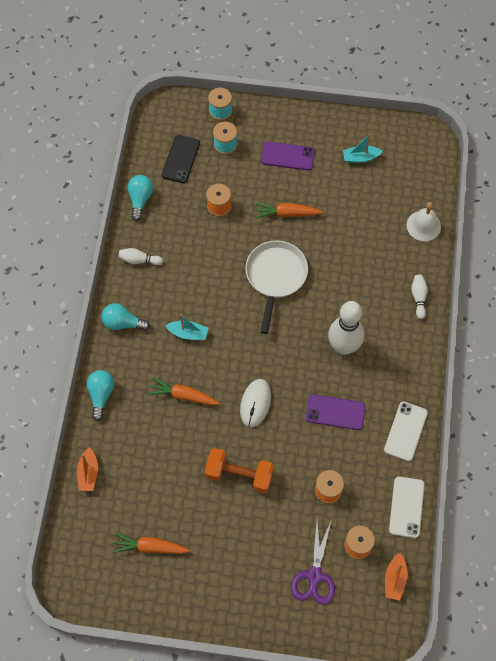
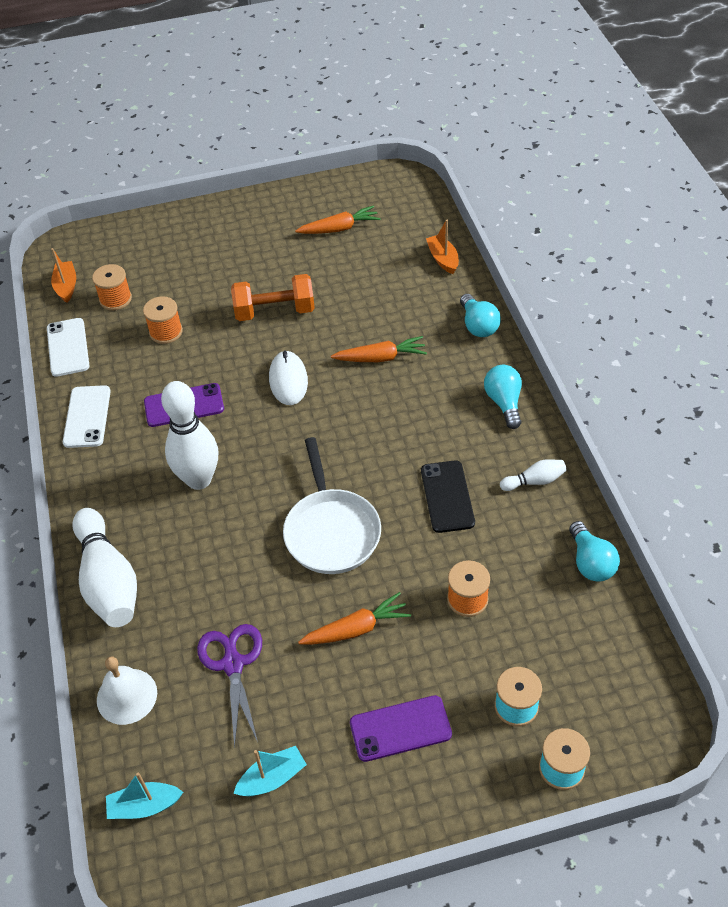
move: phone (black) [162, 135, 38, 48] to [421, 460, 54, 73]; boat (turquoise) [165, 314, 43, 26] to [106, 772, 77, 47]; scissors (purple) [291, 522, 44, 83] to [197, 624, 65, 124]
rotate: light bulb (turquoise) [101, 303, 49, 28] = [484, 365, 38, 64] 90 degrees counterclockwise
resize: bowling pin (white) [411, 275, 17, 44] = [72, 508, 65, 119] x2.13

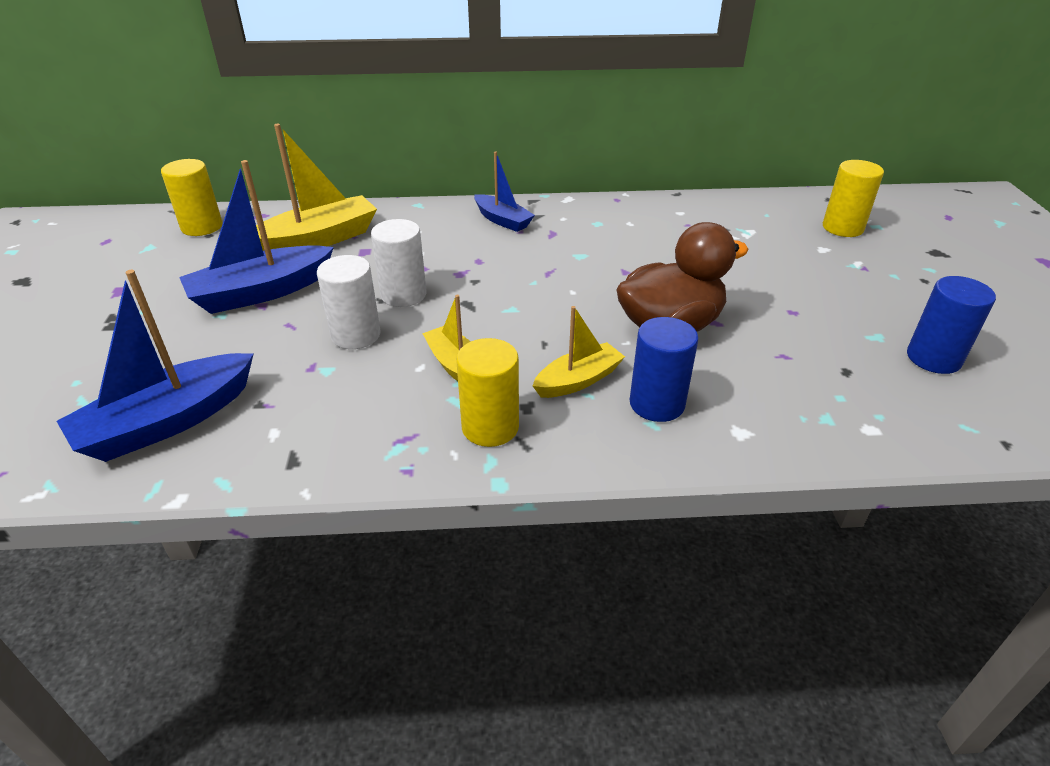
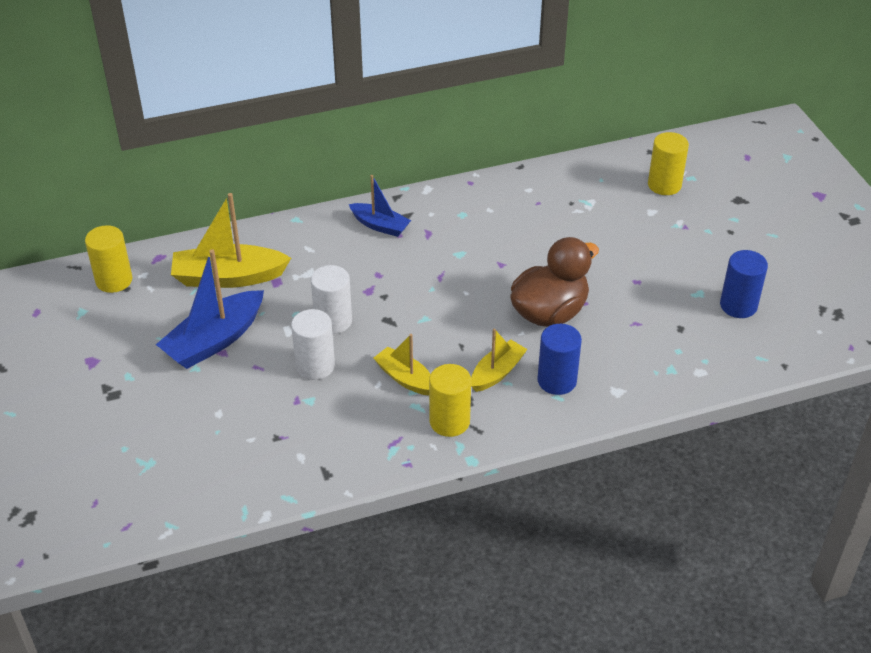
delete: boat (blue) [57, 270, 197, 192]
rotate: boat (yellow) [256, 124, 121, 127] = [171, 193, 120, 95] 135 degrees counterclockwise

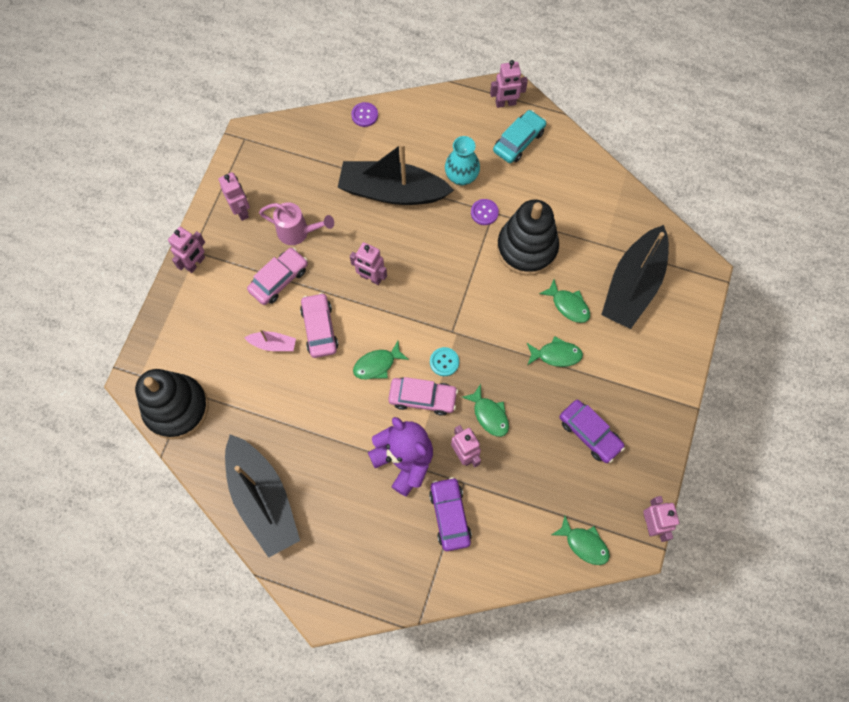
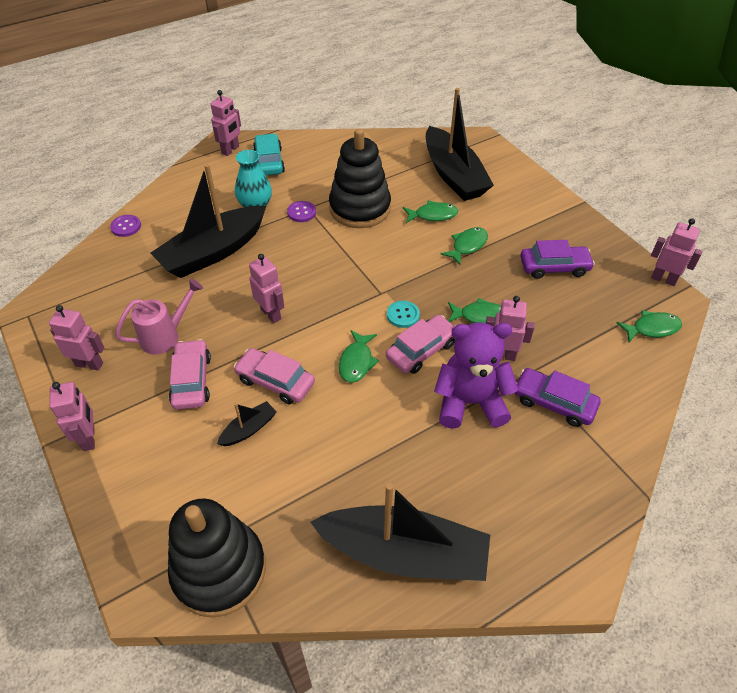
recolor: boat (pink) [244, 329, 52, 22] to boat (black) [217, 401, 60, 45]
rotate: robot (pink) [350, 242, 37, 43] = [249, 254, 35, 69] 105 degrees counterclockwise

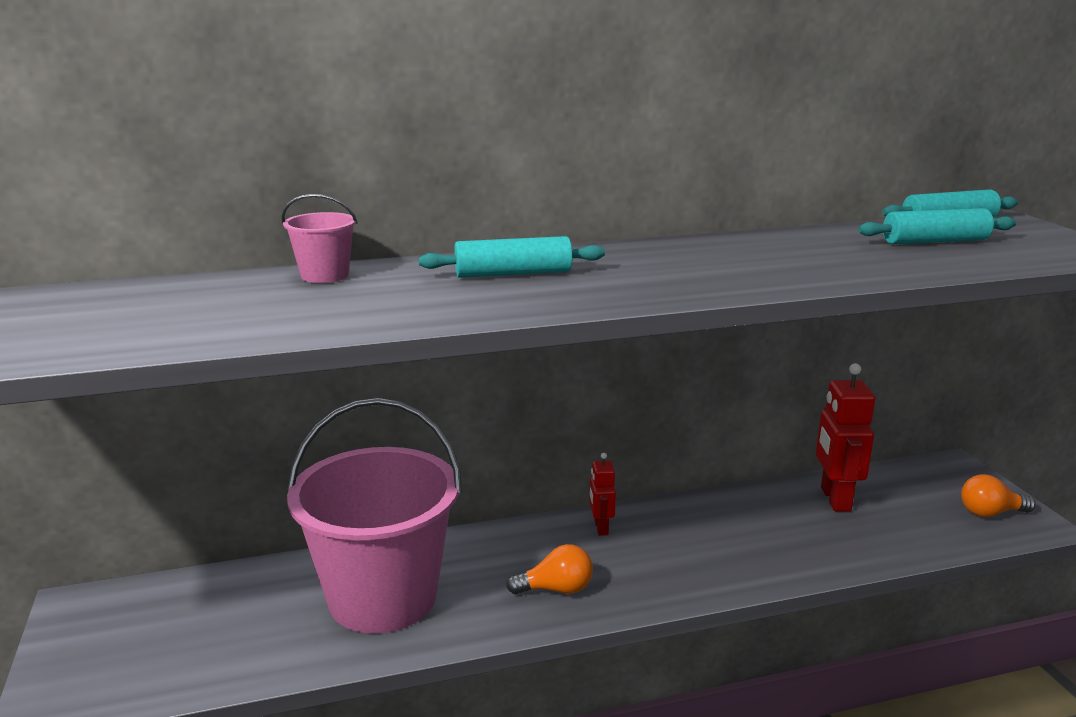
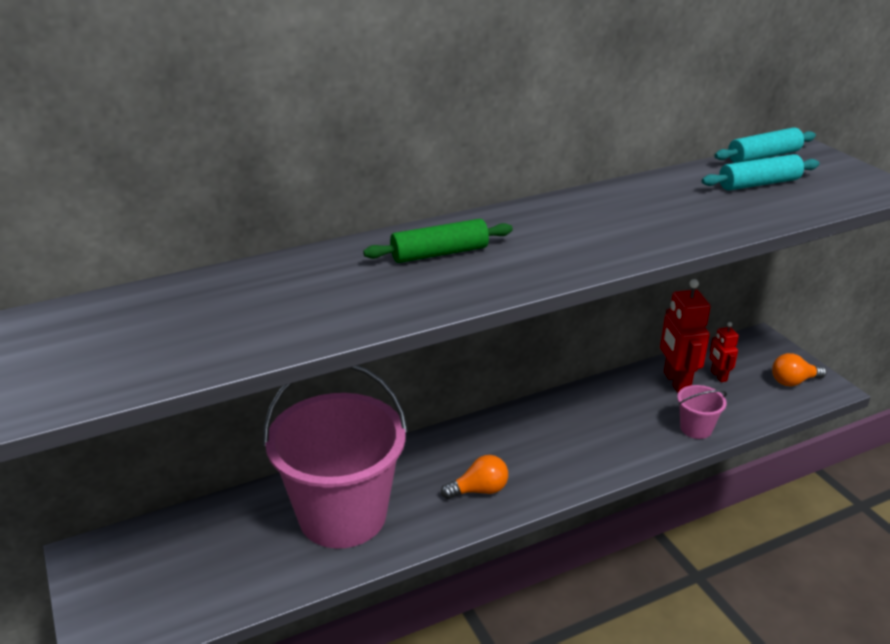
move: bucket (pink) [282, 194, 76, 89] to [677, 385, 50, 54]; robot (red) [589, 453, 27, 83] to [709, 322, 30, 60]
recolor: rolling pin (turquoise) [419, 236, 186, 42] to rolling pin (green) [363, 219, 150, 44]

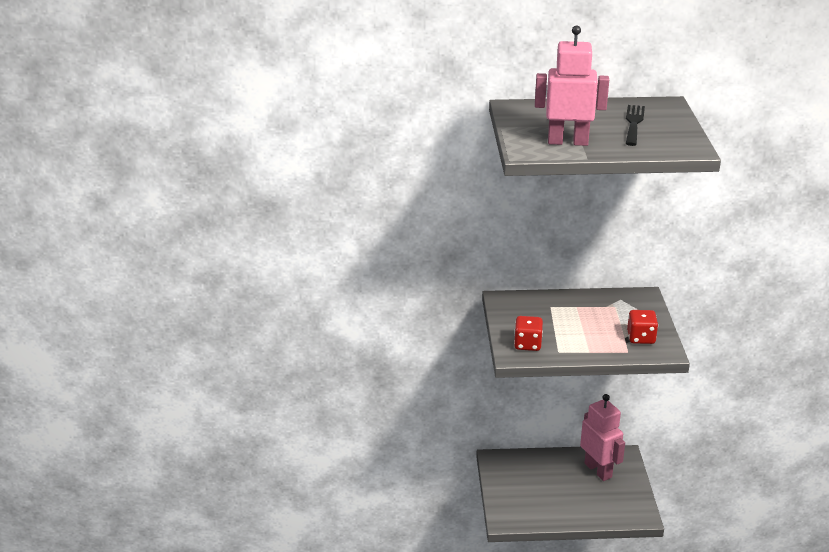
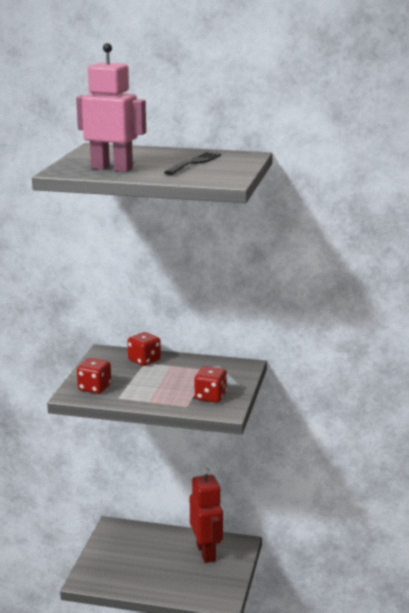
insert: dice (red) [127, 332, 34, 34]
recolor: robot (pink) [580, 394, 45, 87] to robot (red) [190, 467, 33, 96]

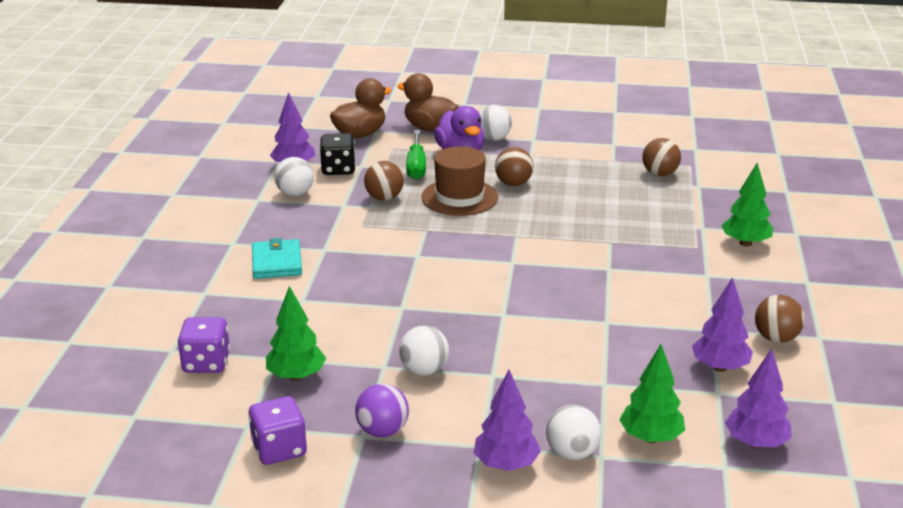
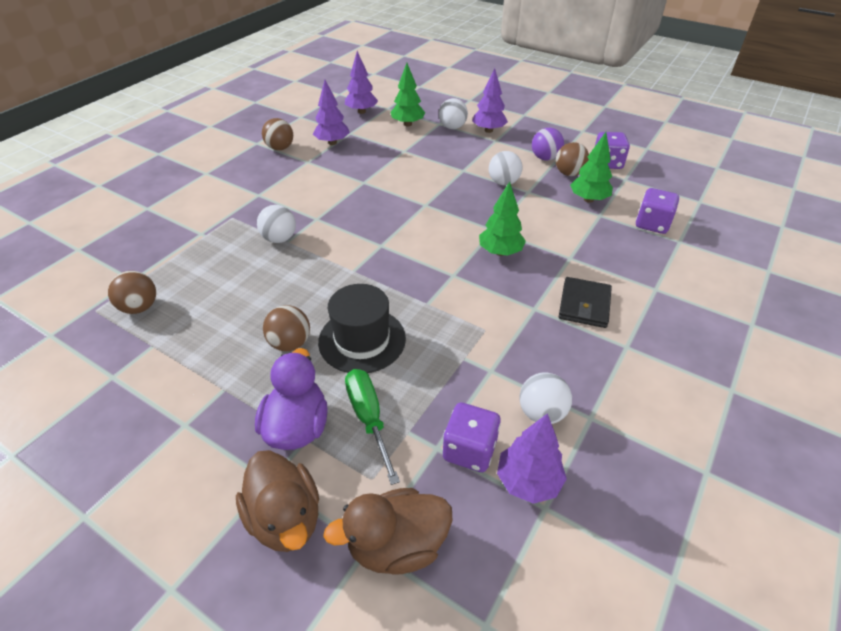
move: ball (brown) [364, 161, 40, 39] to [556, 142, 33, 34]; ball (white) [479, 105, 33, 36] to [257, 205, 39, 38]; tree (green) [721, 163, 52, 84] to [479, 181, 47, 75]
recolor: wallet (turquoise) [252, 238, 50, 41] to wallet (black) [559, 277, 53, 51]; dice (black) [320, 133, 36, 42] to dice (purple) [443, 403, 58, 69]; hat (brown) [421, 146, 77, 70] to hat (black) [318, 284, 88, 89]
rotate: screwdriver (green) [406, 130, 20, 50] = [345, 369, 55, 116] 45 degrees counterclockwise

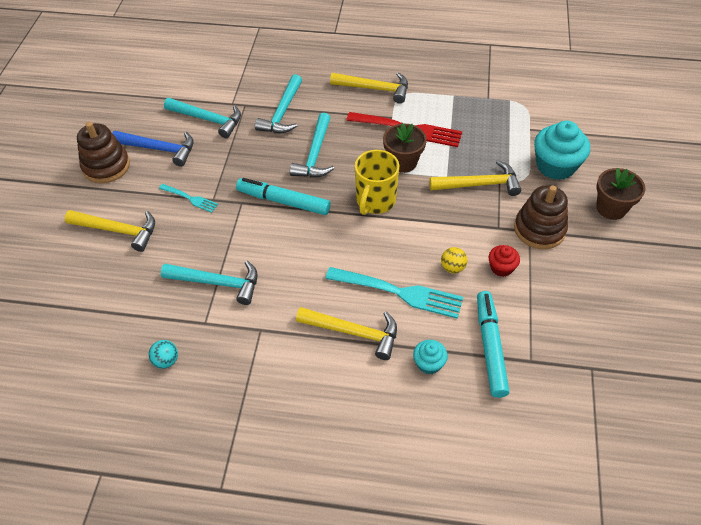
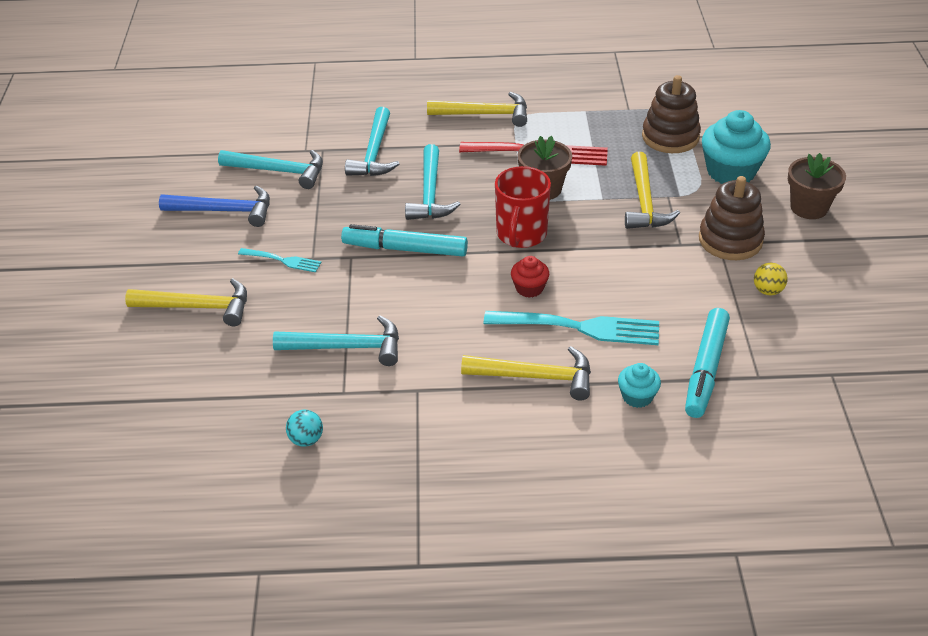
move: stacking toy (brown) [77, 122, 53, 61] to [642, 75, 59, 78]; ball (yellow) [441, 247, 26, 26] to [754, 263, 34, 32]; cupcake (red) [489, 245, 31, 32] to [511, 256, 38, 42]
recolor: mug (yellow) [355, 150, 44, 65] to mug (red) [495, 166, 56, 82]
rotate: hammer (yellow) [429, 160, 92, 36] = [625, 152, 55, 77] 105 degrees clockwise; marker (turquoise) [477, 291, 33, 107] = [685, 308, 45, 110] 150 degrees counterclockwise

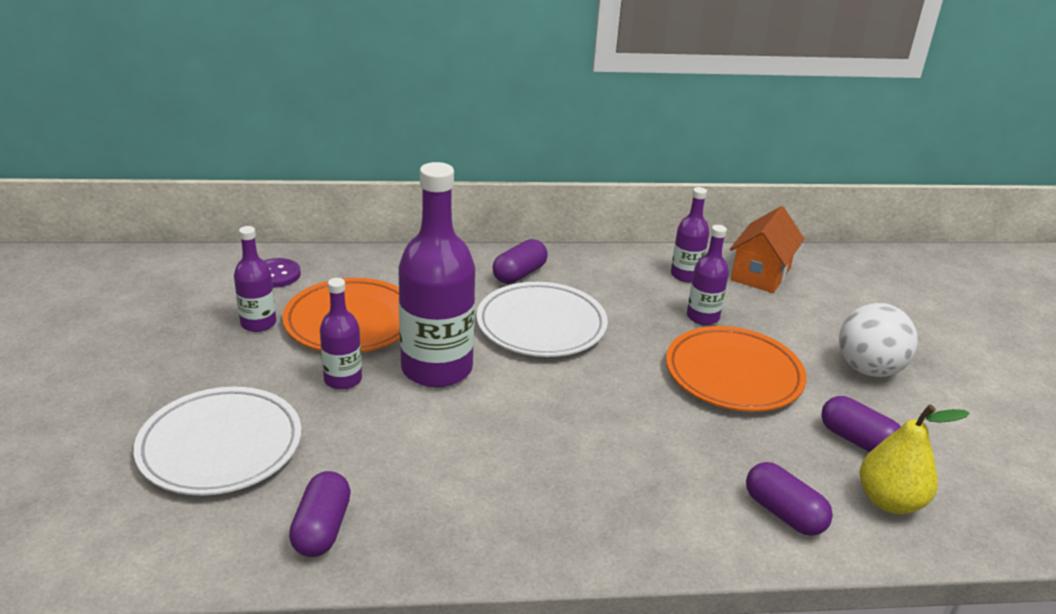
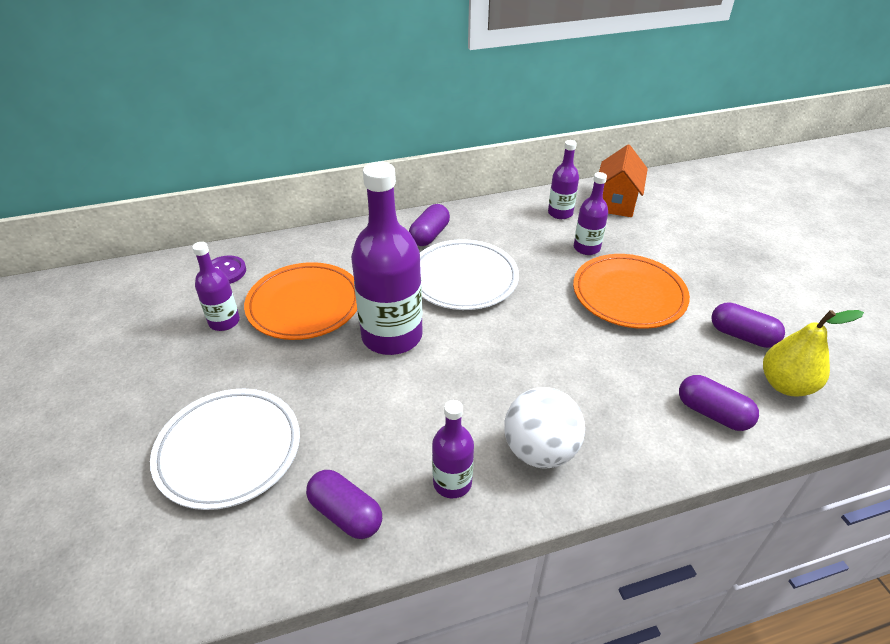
move: bottle (purple) [320, 278, 42, 112] to [432, 400, 42, 98]; ball (white) [839, 303, 79, 74] to [504, 387, 81, 81]
rotate: capsule (purple) [289, 471, 62, 86] = [306, 470, 76, 69] 45 degrees counterclockwise

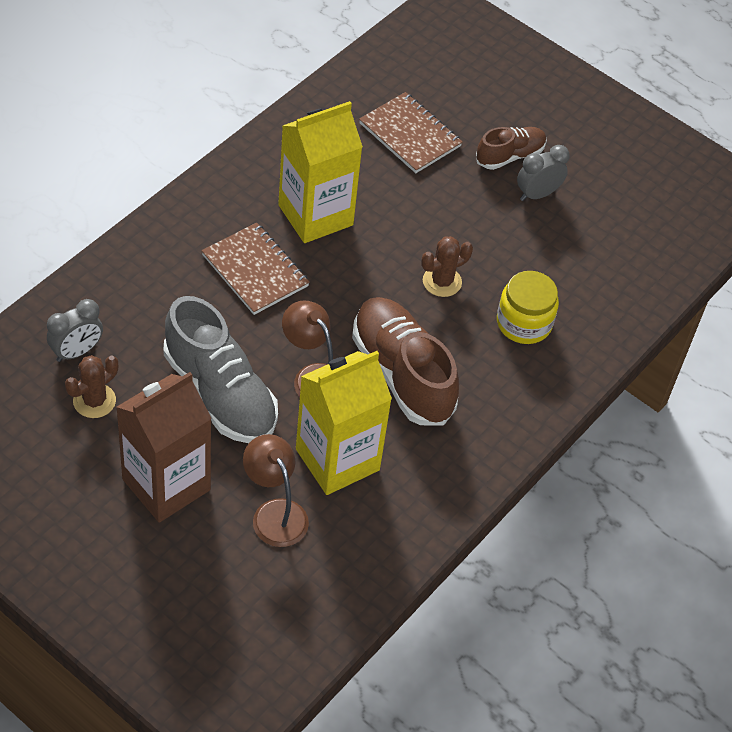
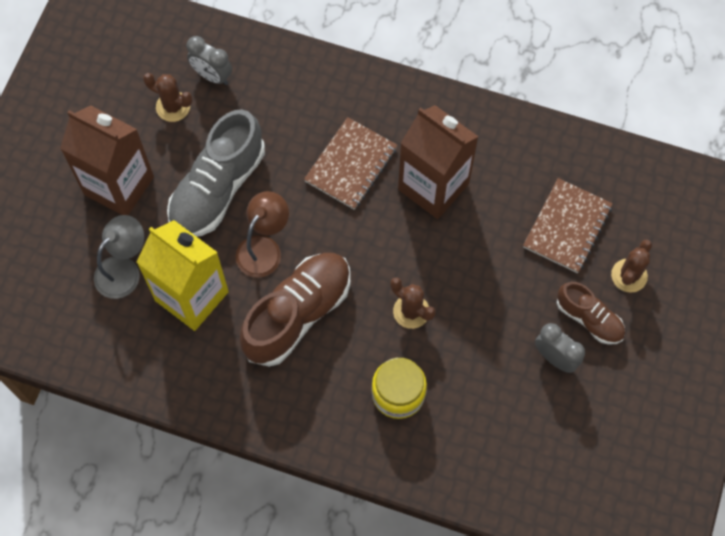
insert: cactus (brown) [611, 240, 41, 53]
recolor: lamp (brown) [243, 434, 66, 113] to lamp (grey) [94, 215, 50, 84]; carton (yellow) [278, 101, 85, 142] to carton (brown) [398, 105, 81, 114]

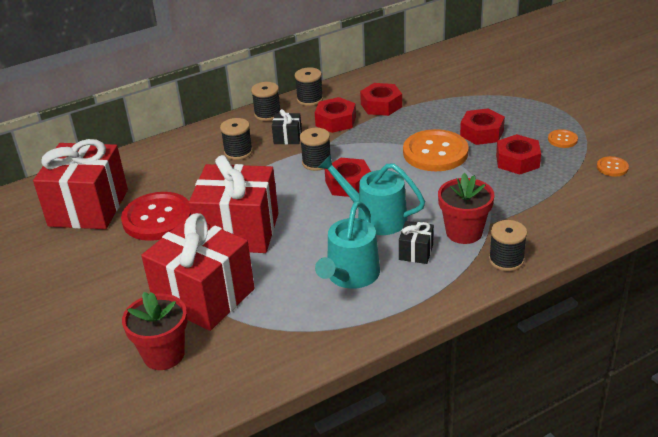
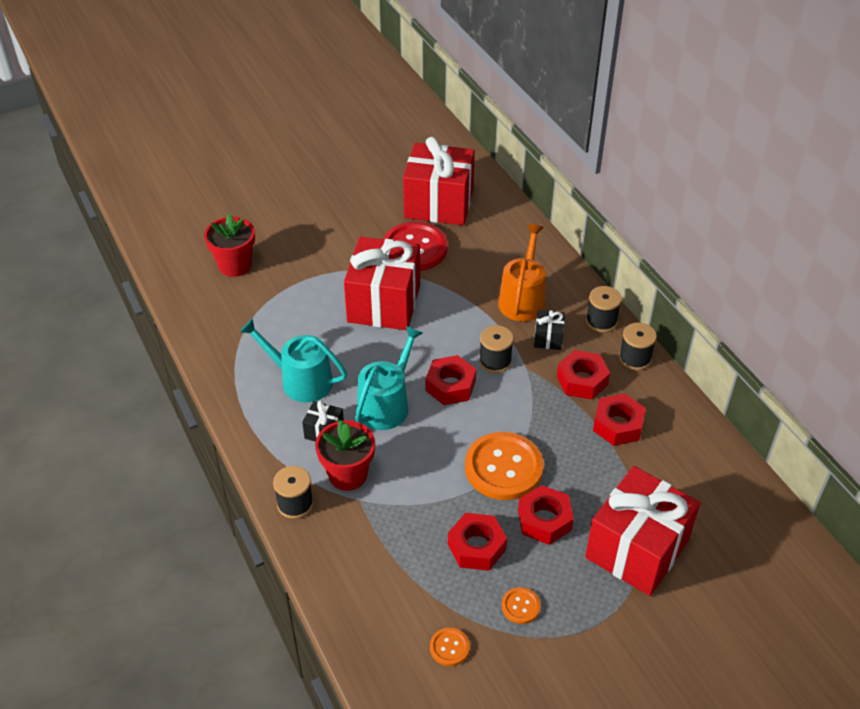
move: gift (red) [141, 213, 114, 118] to [585, 466, 115, 130]
replace: spool (black) [220, 118, 33, 42] to watering can (orange) [498, 224, 48, 97]

